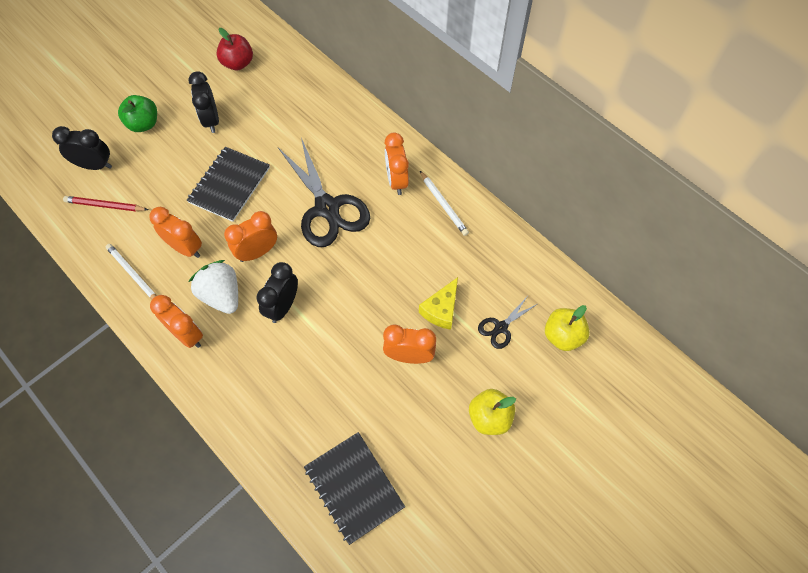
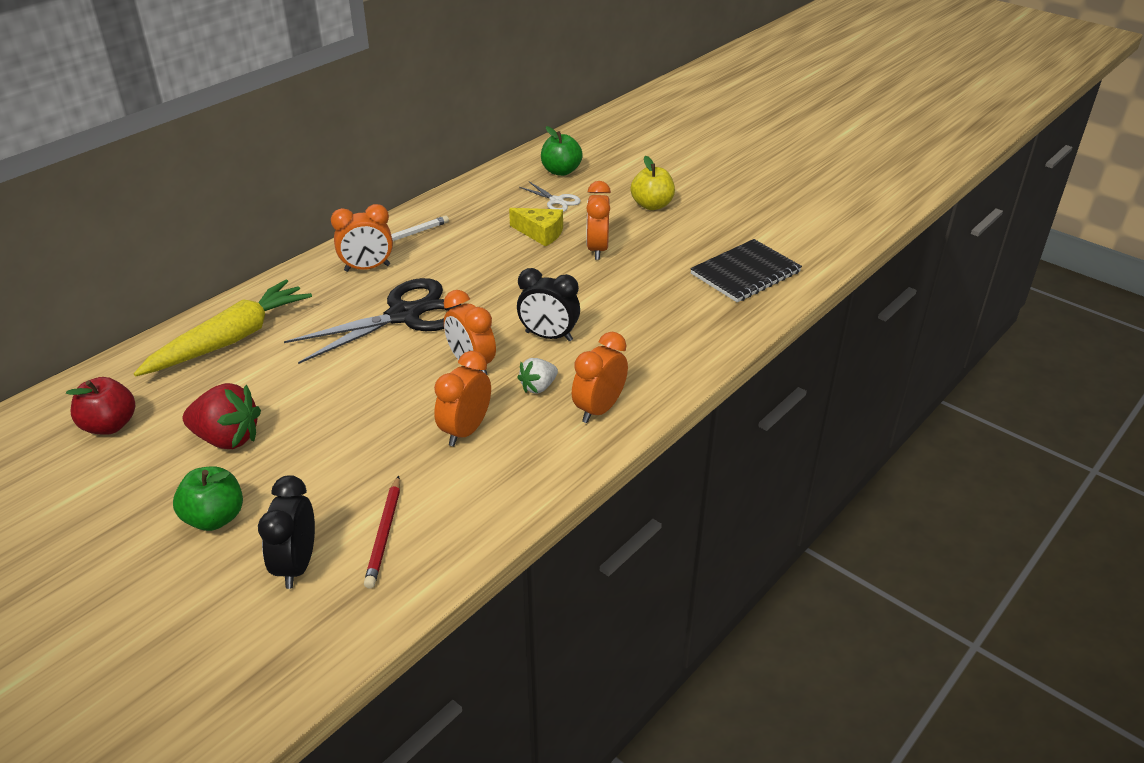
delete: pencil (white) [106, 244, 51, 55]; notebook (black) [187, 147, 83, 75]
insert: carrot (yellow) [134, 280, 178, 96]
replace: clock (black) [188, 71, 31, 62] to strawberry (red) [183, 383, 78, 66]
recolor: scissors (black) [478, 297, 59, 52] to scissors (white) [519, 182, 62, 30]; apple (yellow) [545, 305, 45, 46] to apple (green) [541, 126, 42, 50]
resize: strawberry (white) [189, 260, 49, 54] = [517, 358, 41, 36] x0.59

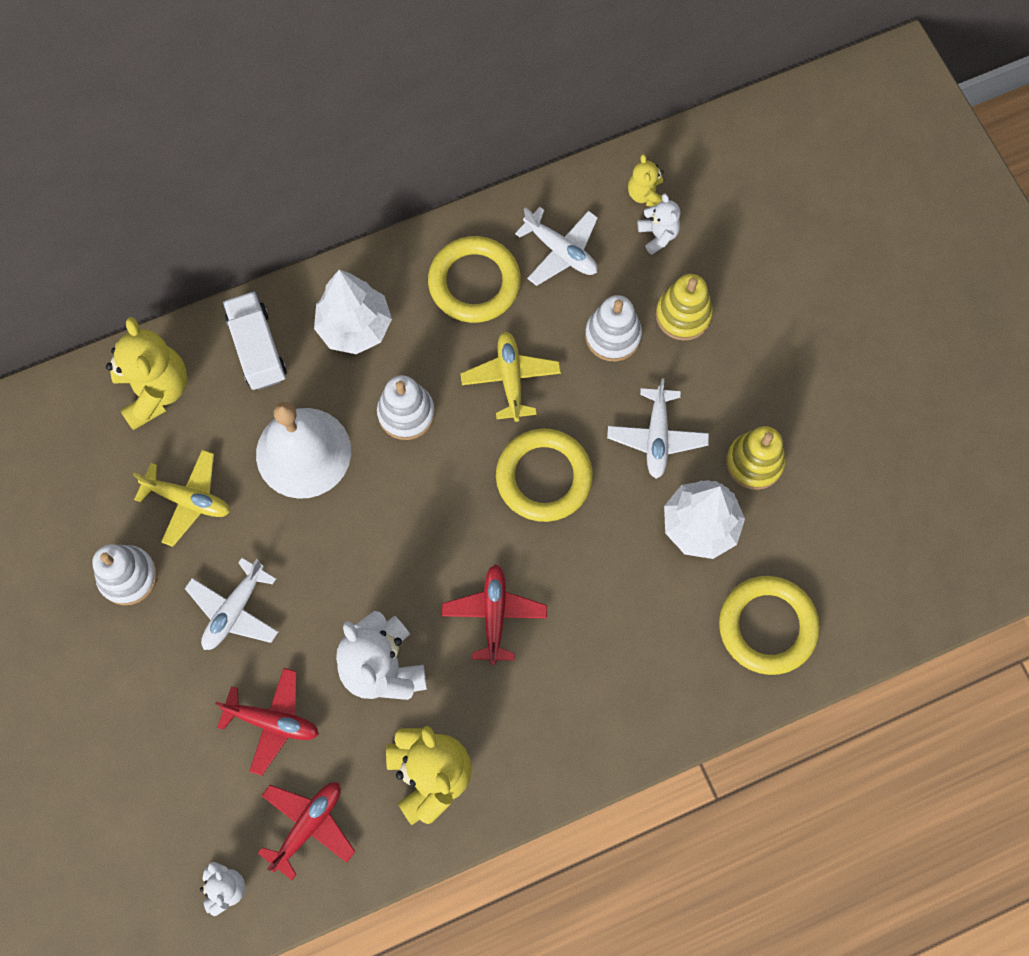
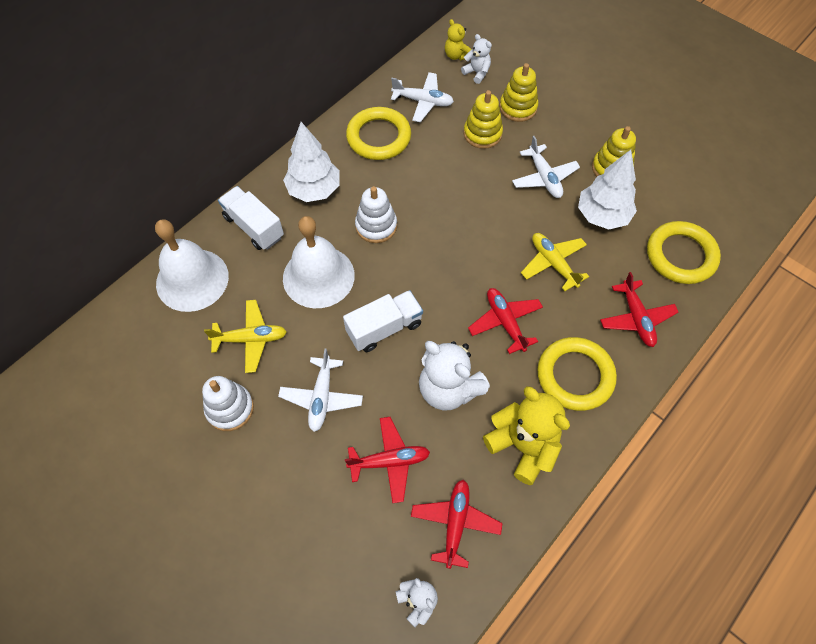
insert: truck (white) [343, 290, 80, 62]; plane (red) [600, 272, 79, 75]
move: plane (yellow) [460, 331, 101, 91] to [521, 233, 68, 58]; ring (yellow) [496, 428, 97, 94] to [537, 337, 80, 74]
replace: teddy bear (yellow) [106, 317, 81, 113] to bell (white) [155, 220, 74, 92]
recolor: stacking toy (white) [585, 295, 57, 66] to stacking toy (yellow) [463, 90, 40, 59]

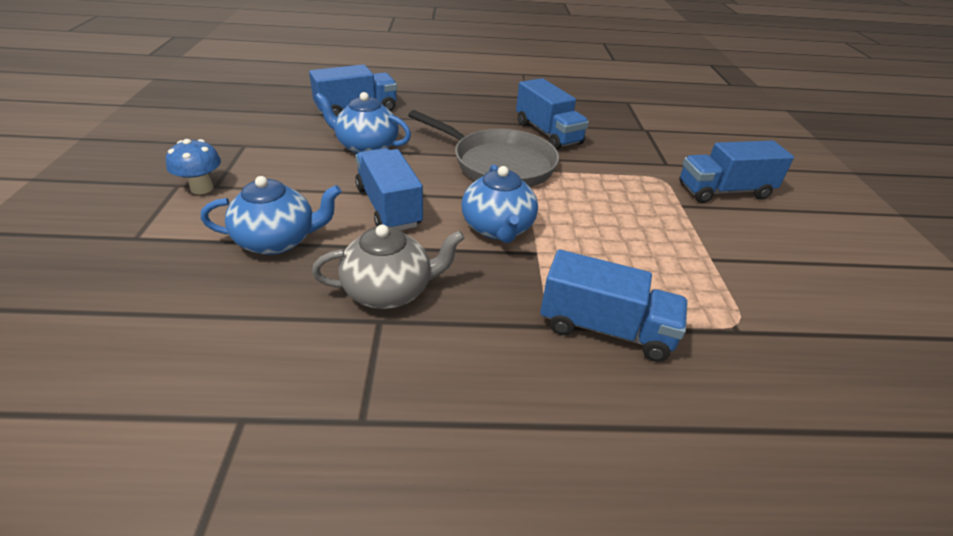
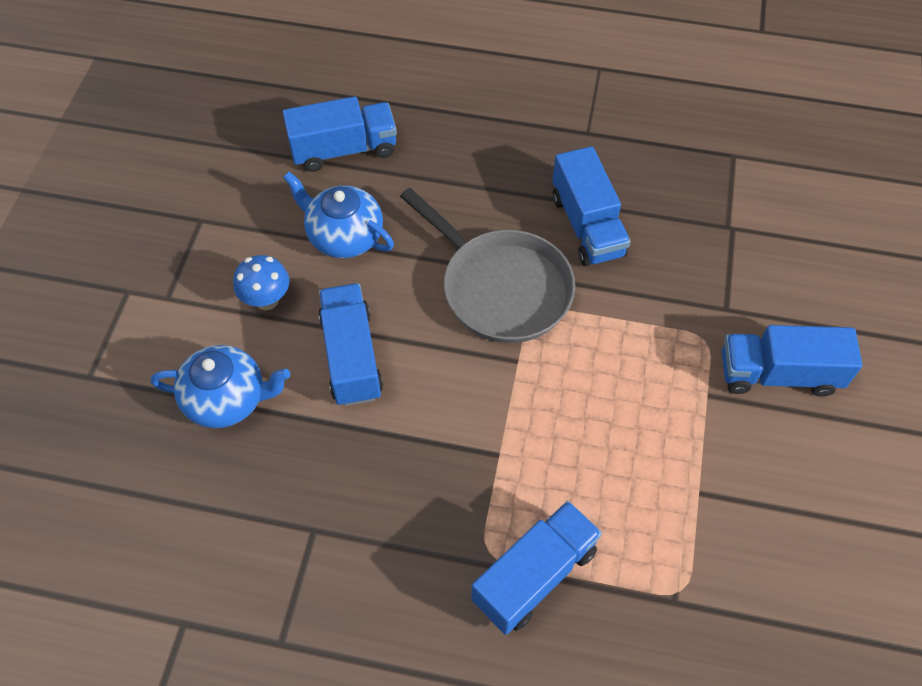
delete: teapot (grey) [312, 225, 153, 84]; teapot (blue) [462, 165, 76, 78]
move: mushroom (blue) [166, 139, 55, 56] to [233, 255, 56, 55]
rotate: truck (blue) [540, 250, 148, 112] = [471, 501, 131, 134] 75 degrees counterclockwise

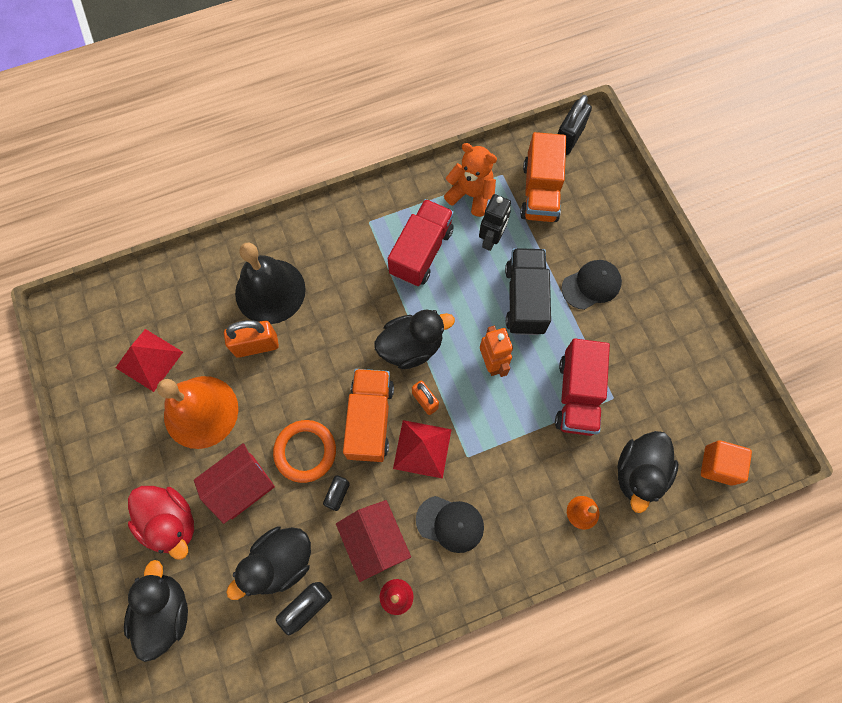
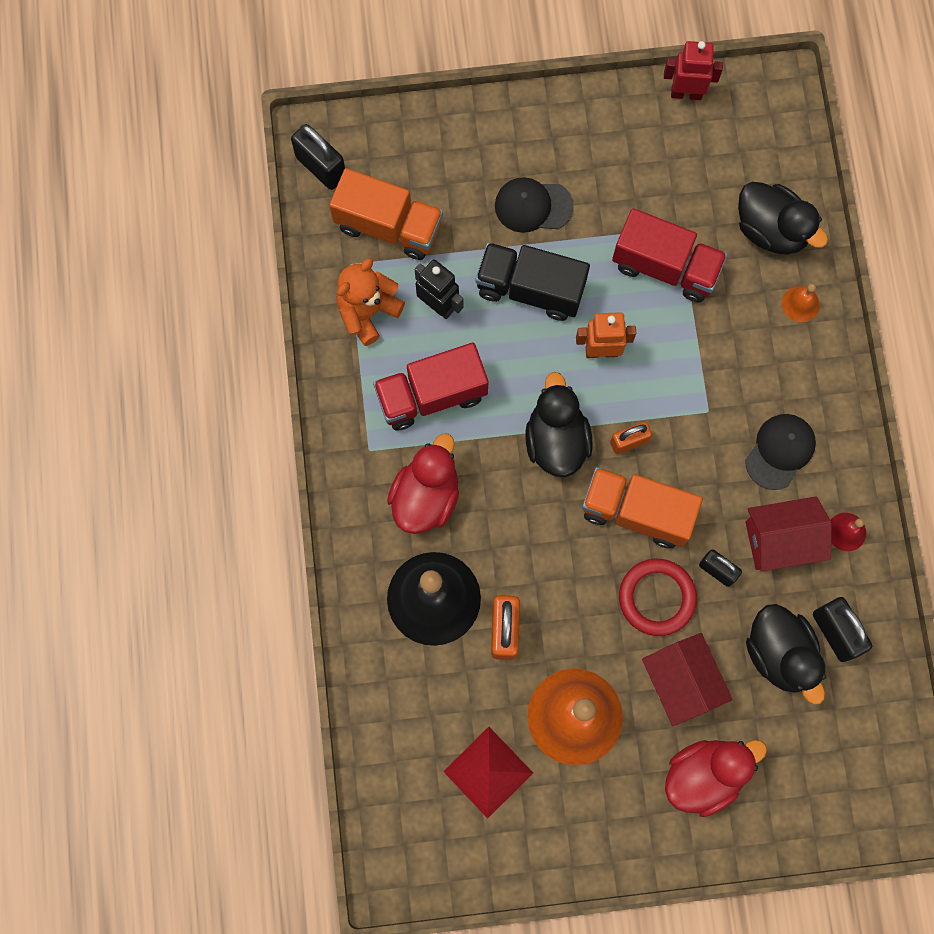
delete: duck (black) [124, 560, 64, 102]; pyramid (red) [393, 420, 59, 59]; cube (orange) [701, 440, 51, 46]
insert: duck (red) [387, 433, 72, 101]; robot (red) [664, 41, 59, 59]
recolor: ring (orange) [273, 420, 63, 63] to ring (red) [619, 559, 78, 77]
rotate: truck (red) [388, 199, 66, 87] = [373, 343, 115, 87] 60 degrees counterclockwise; cap (black) [561, 260, 61, 50] = [495, 177, 79, 56] 75 degrees counterclockwise

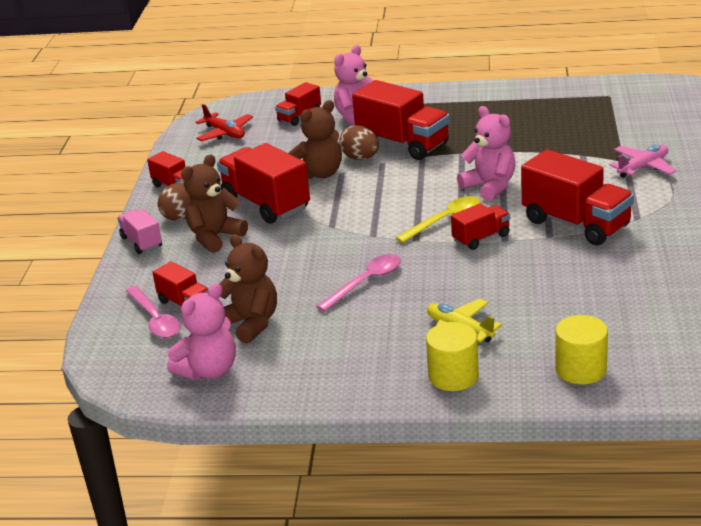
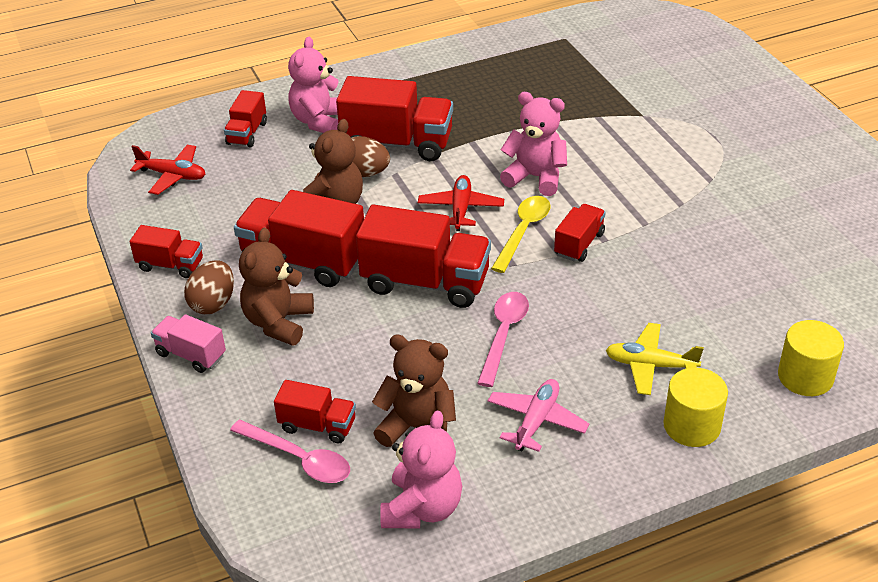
insert: plane (red) [418, 175, 86, 56]
move: truck (red) [521, 149, 113, 96] to [356, 204, 135, 104]; plane (pink) [610, 145, 66, 33] to [488, 379, 101, 73]

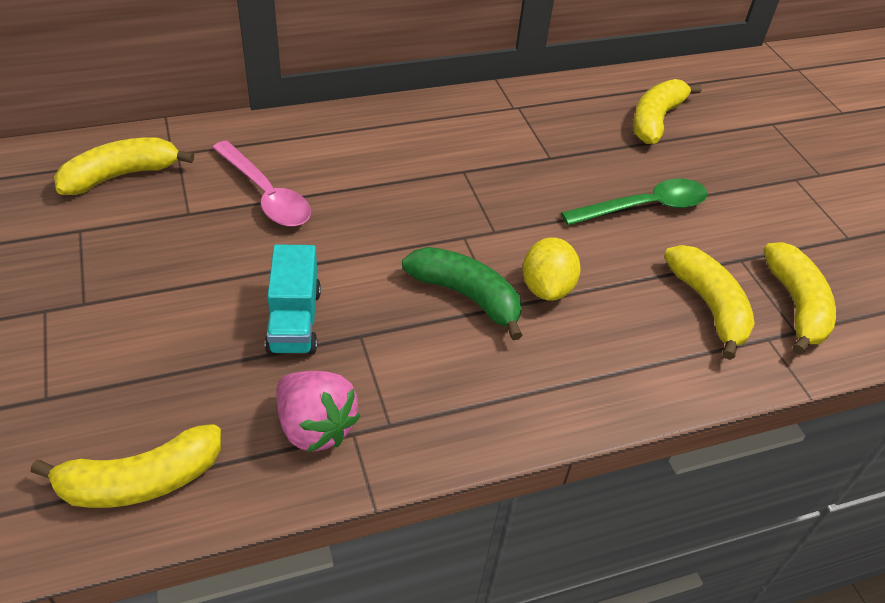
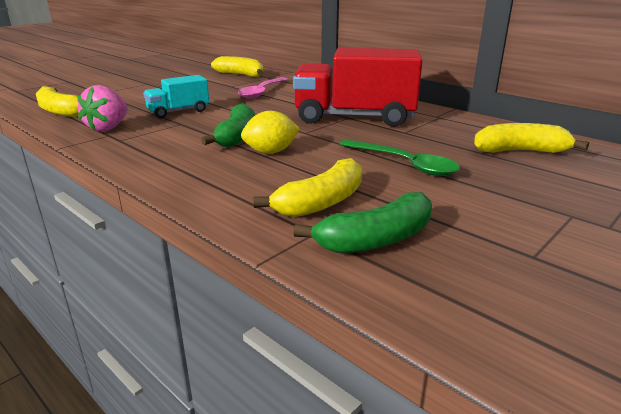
insert: truck (red) [293, 48, 130, 79]
recolor: banana (yellow) [763, 242, 73, 113] to banana (green) [293, 192, 139, 61]

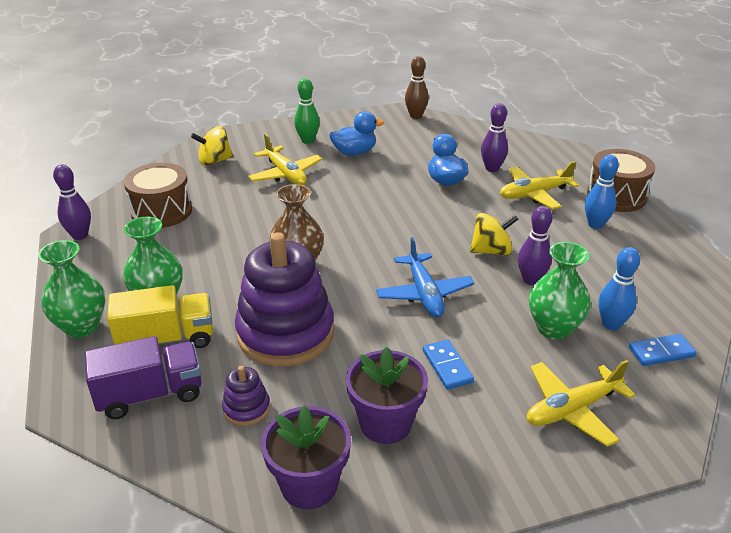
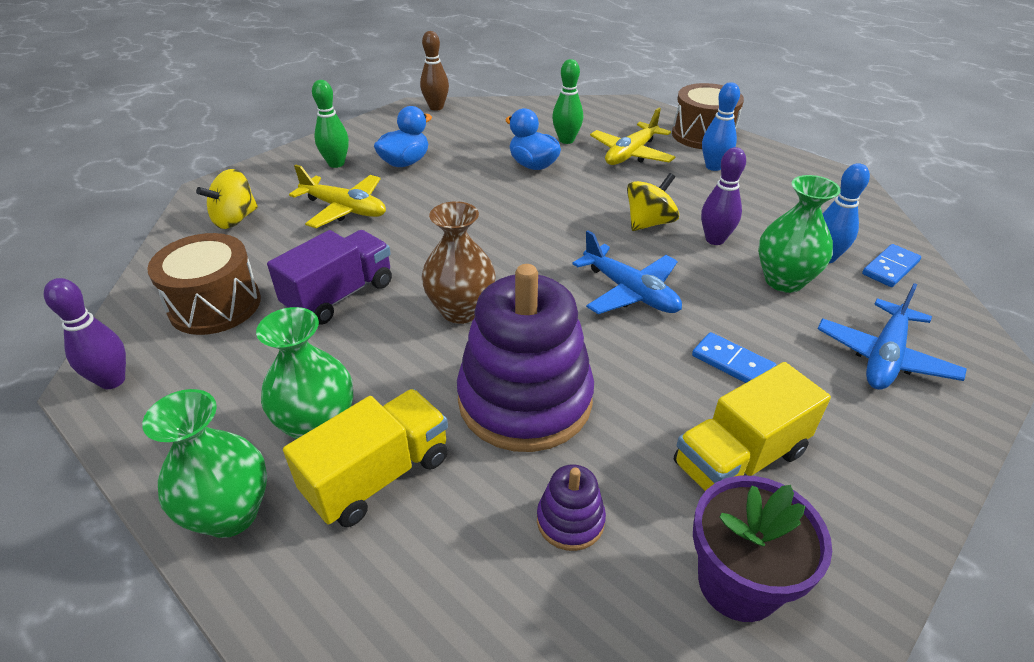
move: truck (purple) [84, 336, 118, 83] to [267, 230, 125, 95]
replace: flower pot (purple) [346, 346, 82, 98] to truck (yellow) [674, 362, 157, 129]
recolor: bowling pin (purple) [481, 103, 27, 69] to bowling pin (green) [552, 59, 31, 85]; plane (yellow) [527, 360, 109, 87] to plane (blue) [817, 283, 150, 107]

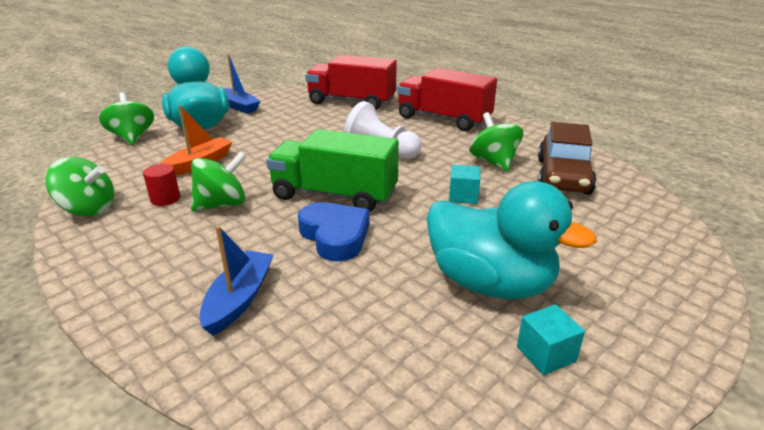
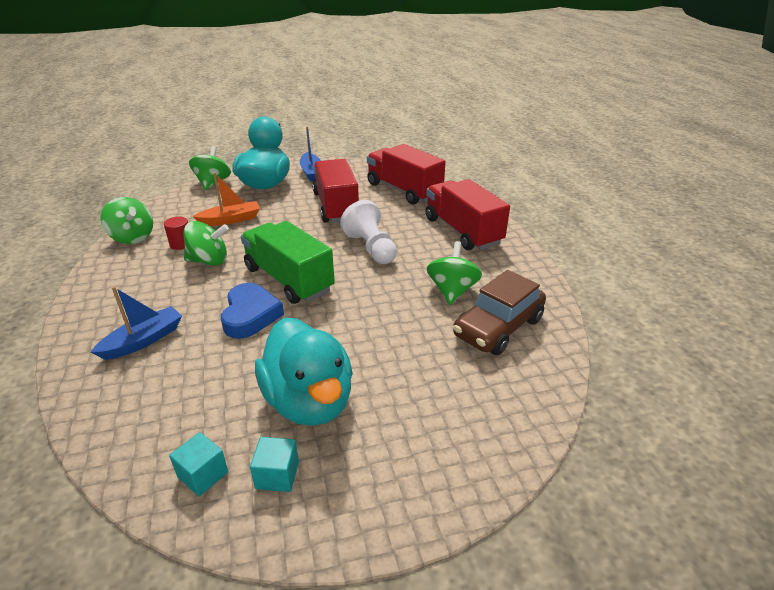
insert: truck (red) [312, 159, 47, 64]
move: cube (turquoise) [449, 165, 31, 39] to [169, 432, 59, 64]

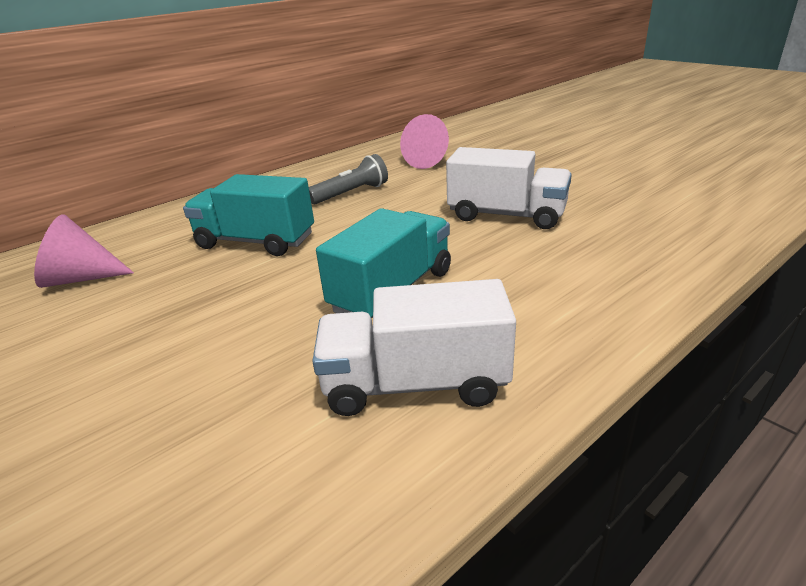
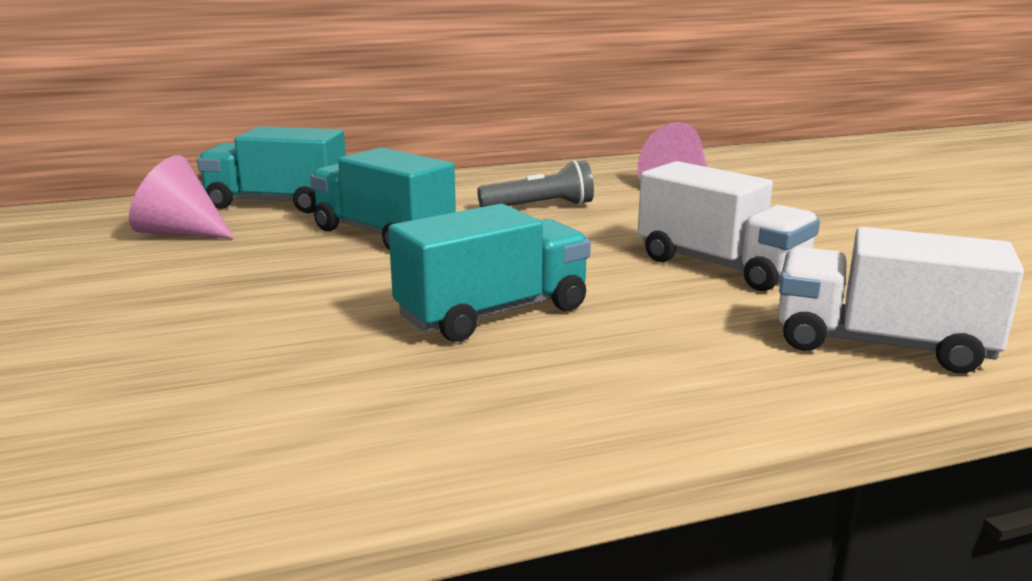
insert: truck (turquoise) [197, 126, 149, 87]
move: truck (white) [312, 279, 204, 137] to [778, 227, 246, 146]

